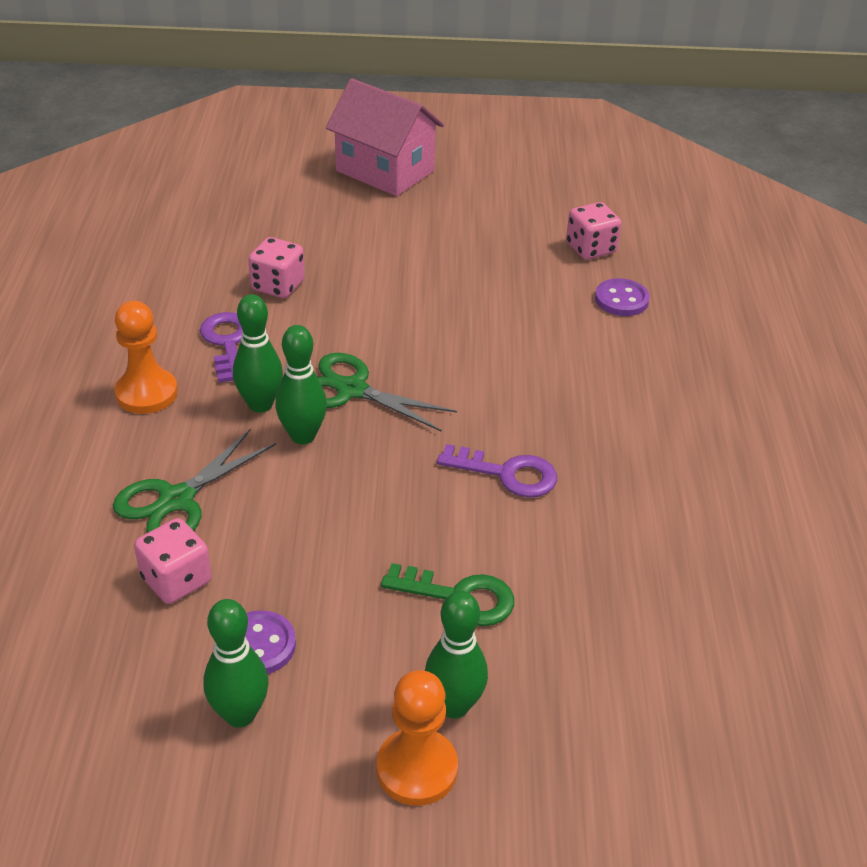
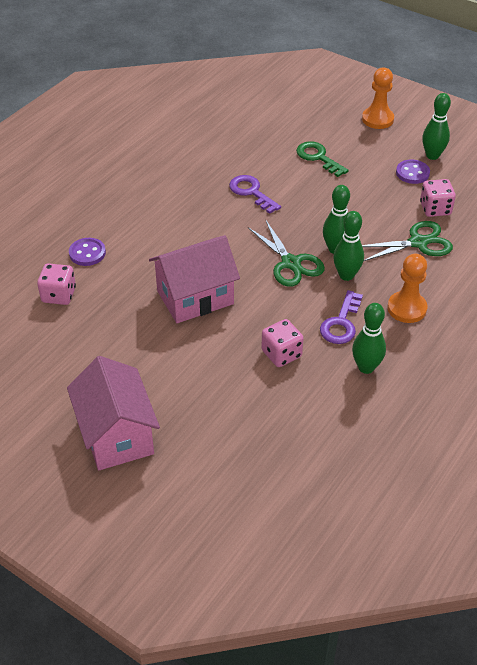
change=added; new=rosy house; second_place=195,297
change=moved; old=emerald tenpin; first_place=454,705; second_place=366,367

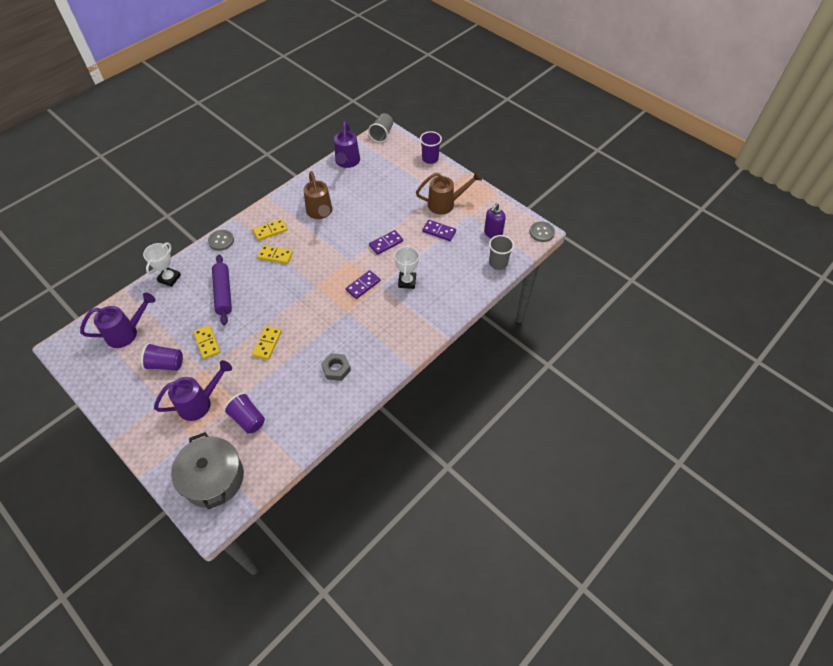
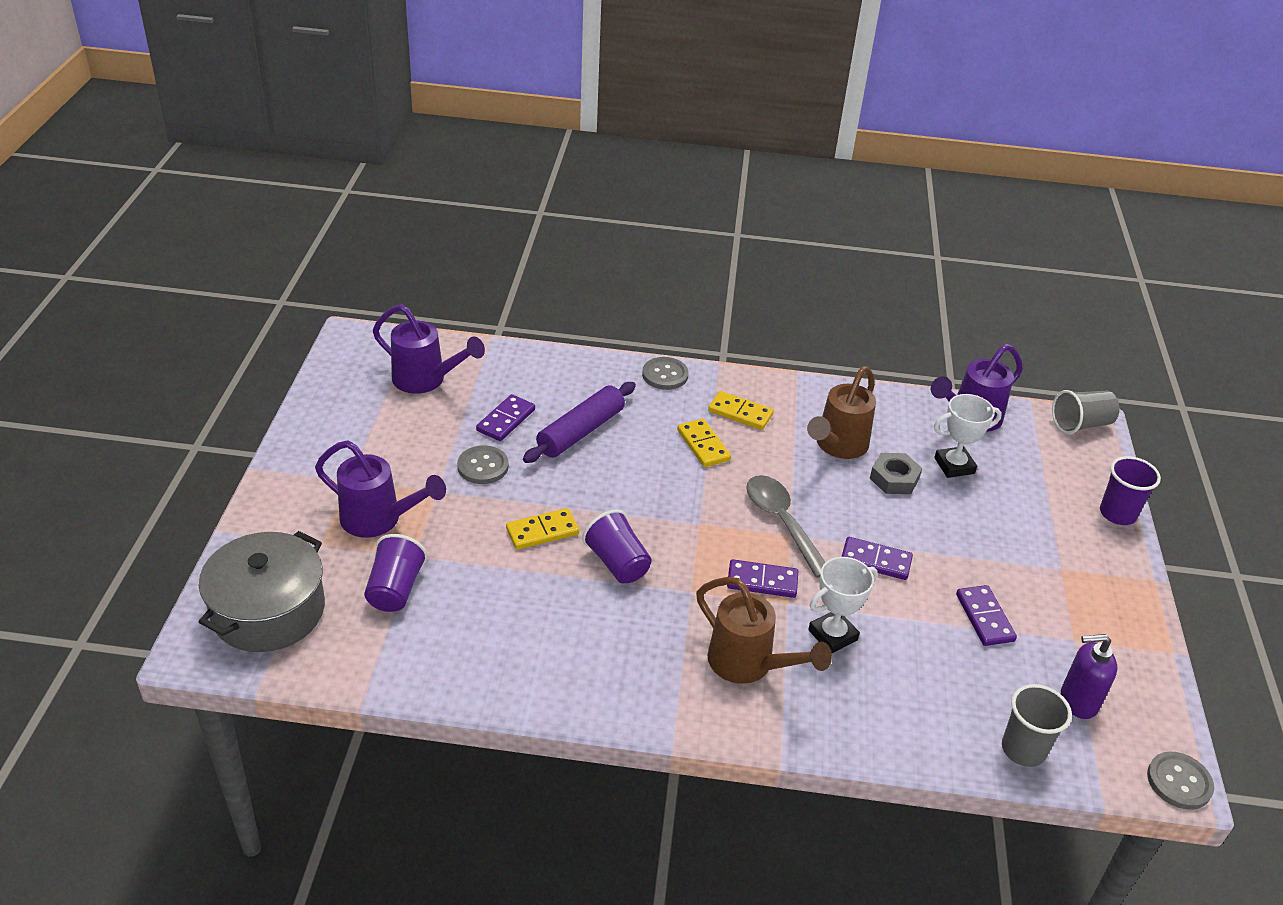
change=added; new=royal purple domino piece; second_place=506,420
change=added; new=ash-grey teaspoon; second_place=782,522
change=moved; old=royal purple tumbler; first_place=166,364; second_place=617,563
change=moved; old=pure white award cup; first_place=169,278; second_place=954,466
change=moved; old=ash-grey nut; first_place=336,369; second_place=894,479
change=moved; old=brown watering can; first_place=446,204; second_place=749,665
change=replaced; old=bright yellow domino piece; new=ash-grey button; first_place=207,343; second_place=483,466

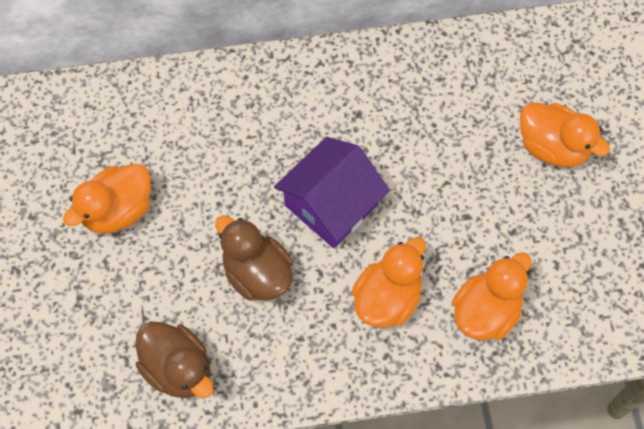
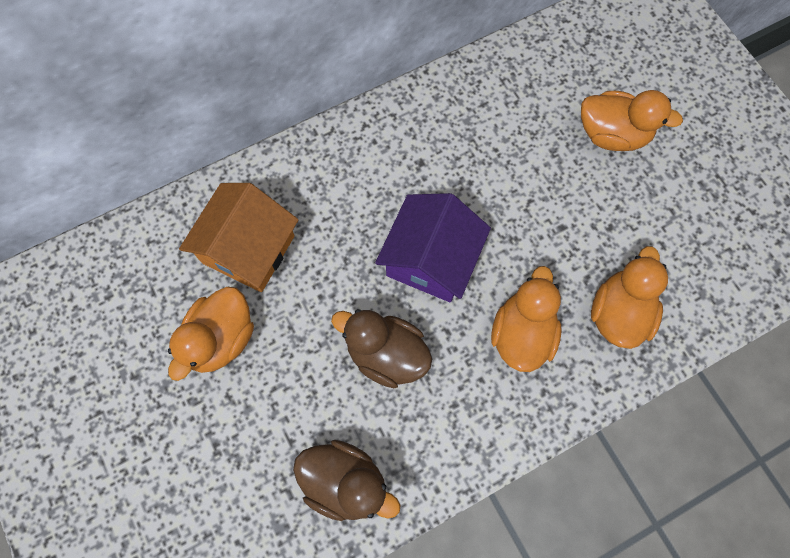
change=added; new=bright orange house; second_place=248,249

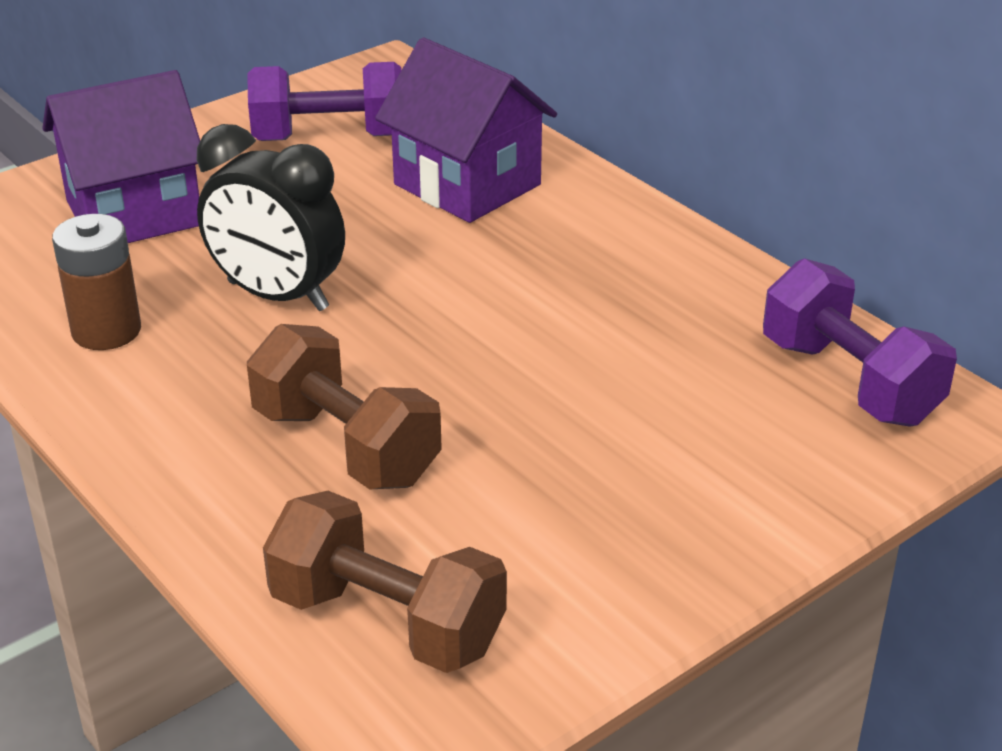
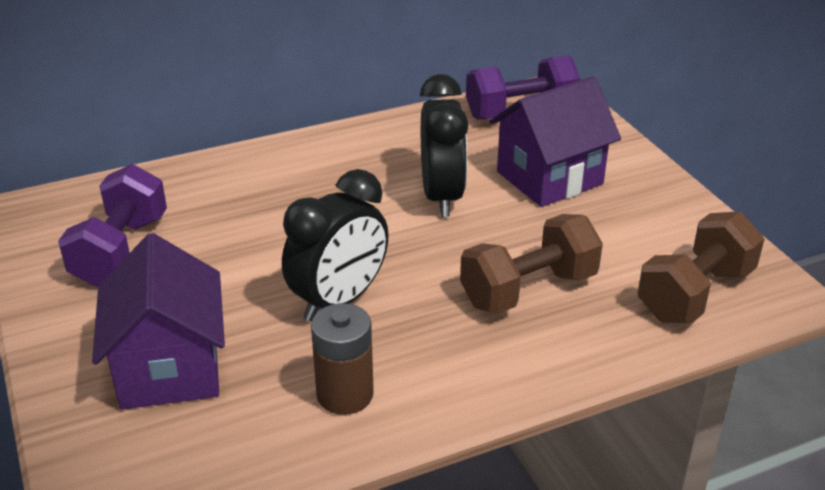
change=added; new=jet-black alarm clock; second_place=442,197
change=moved; old=royal purple house; first_place=467,184; second_place=549,178

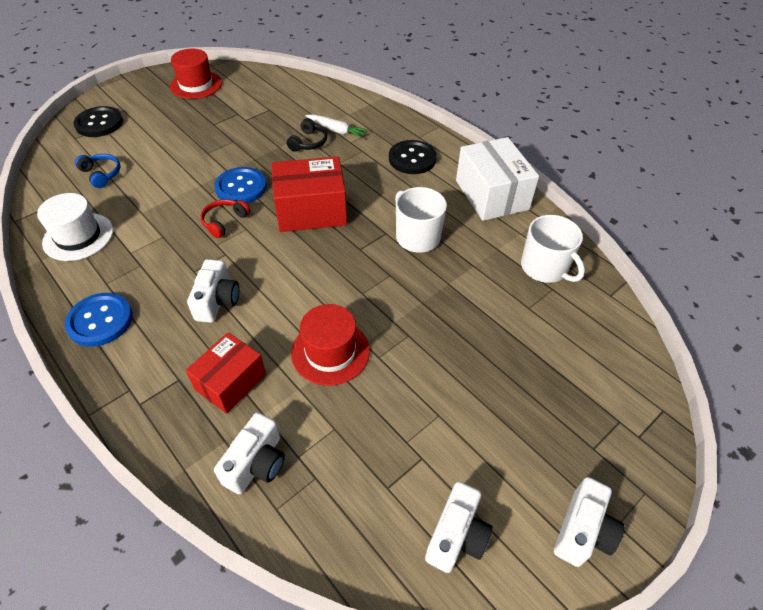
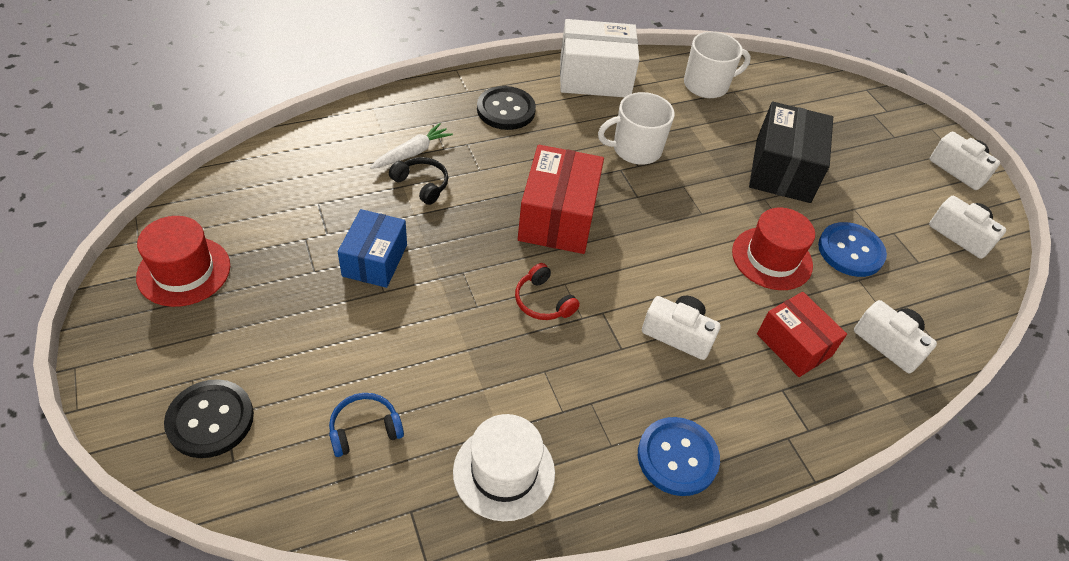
change=added; new=cobalt box; second_place=375,260
change=added; new=jet-black box; second_place=783,170
change=moved; old=cobalt button; first_place=241,187; second_place=850,251

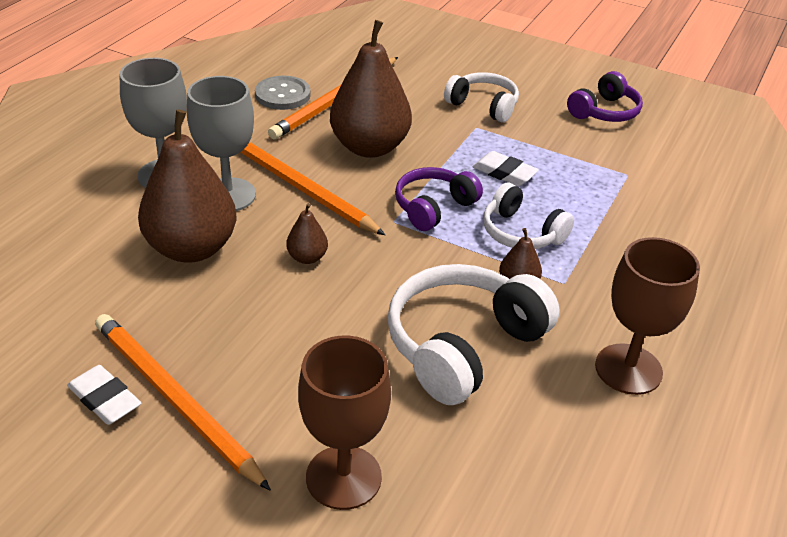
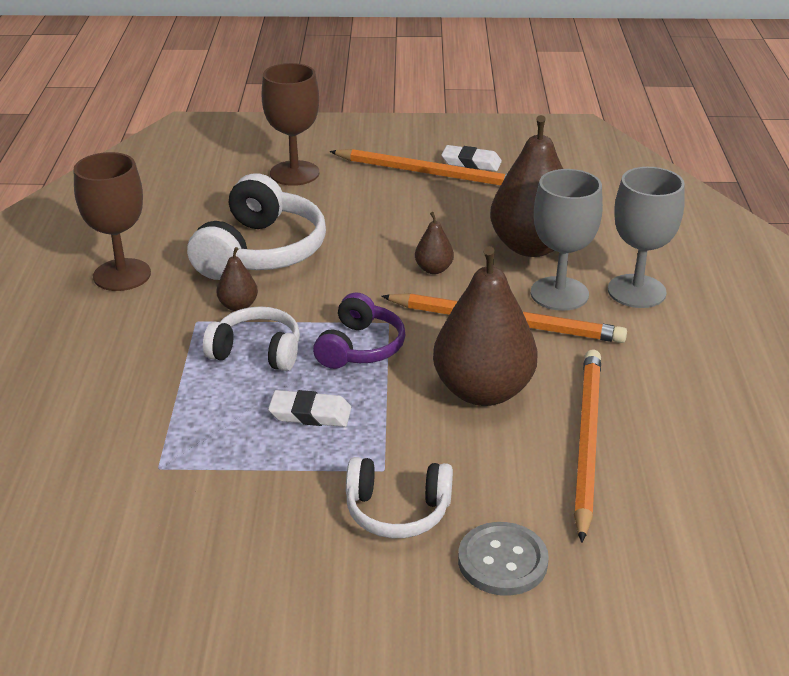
change=removed; old=royal purple headset; first_place=604,112
change=moved; old=ash-grey button; first_place=282,95; second_place=502,561

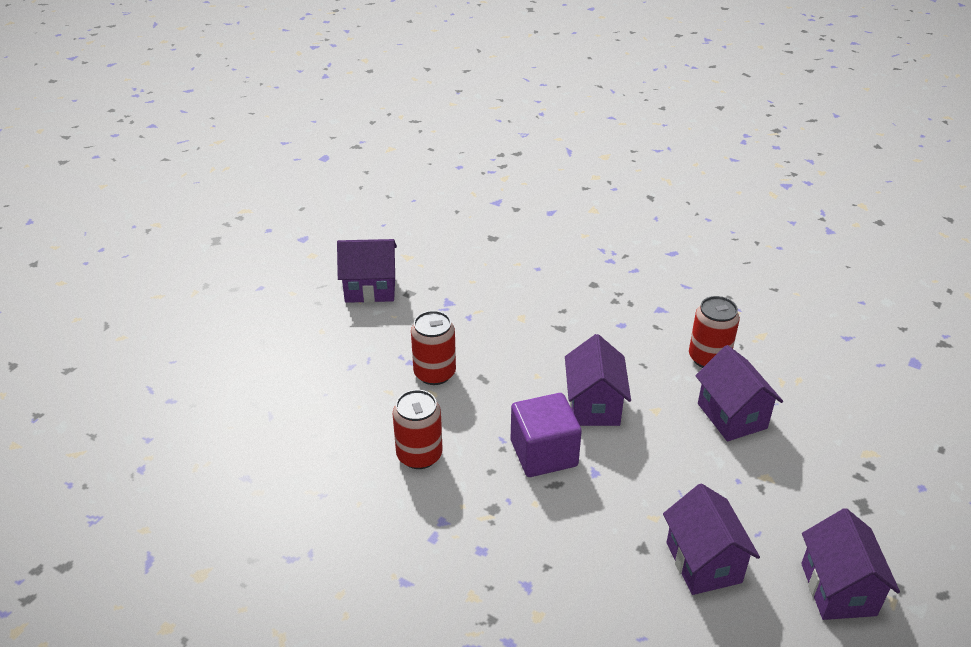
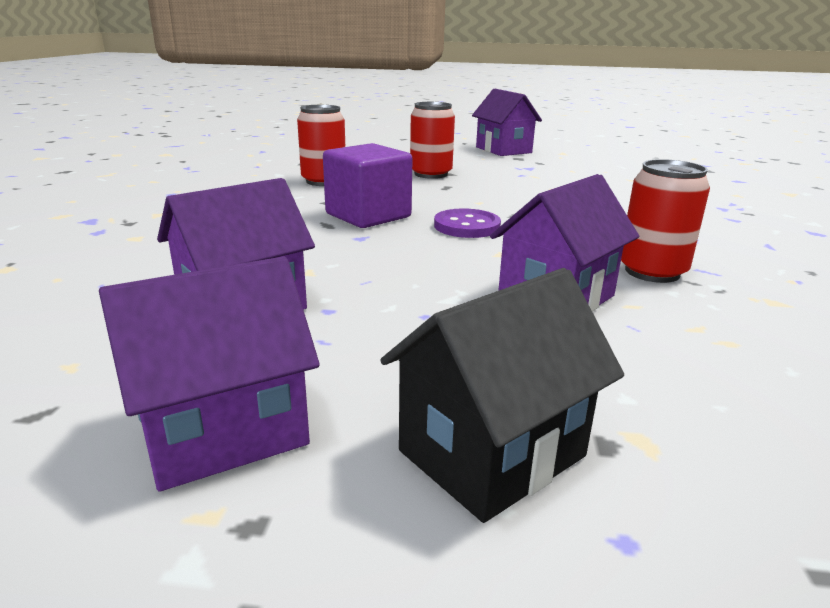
change=added; new=jet-black house; second_place=492,453
change=replaced; old=royal purple house; new=royal purple button; first_place=594,405; second_place=467,226

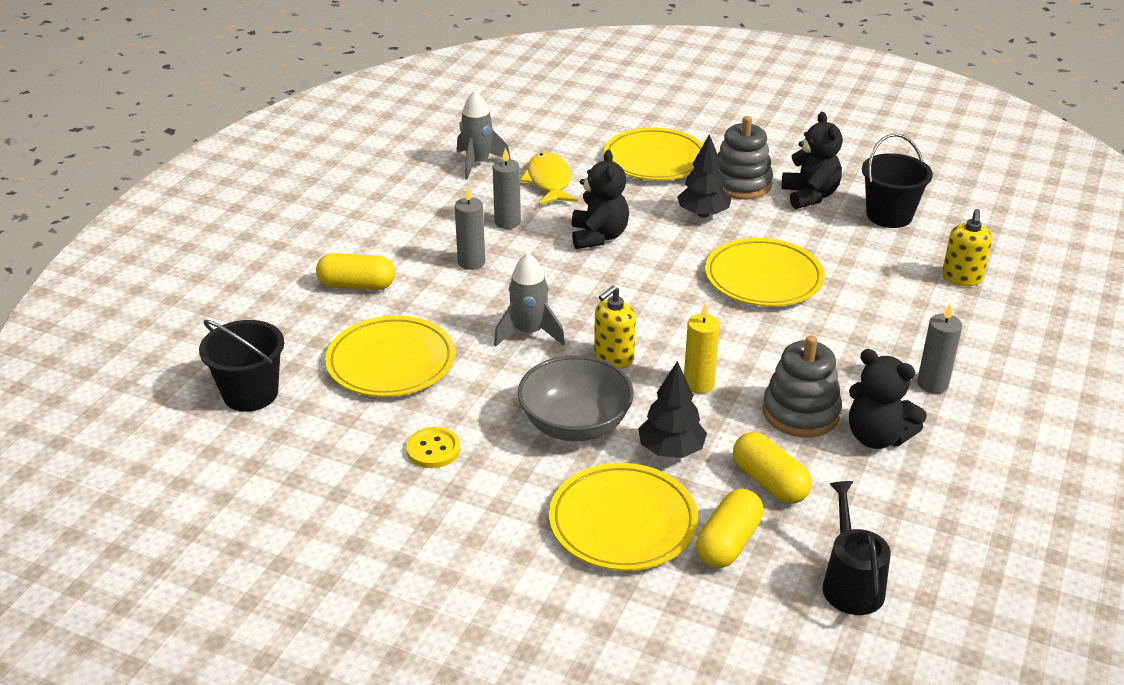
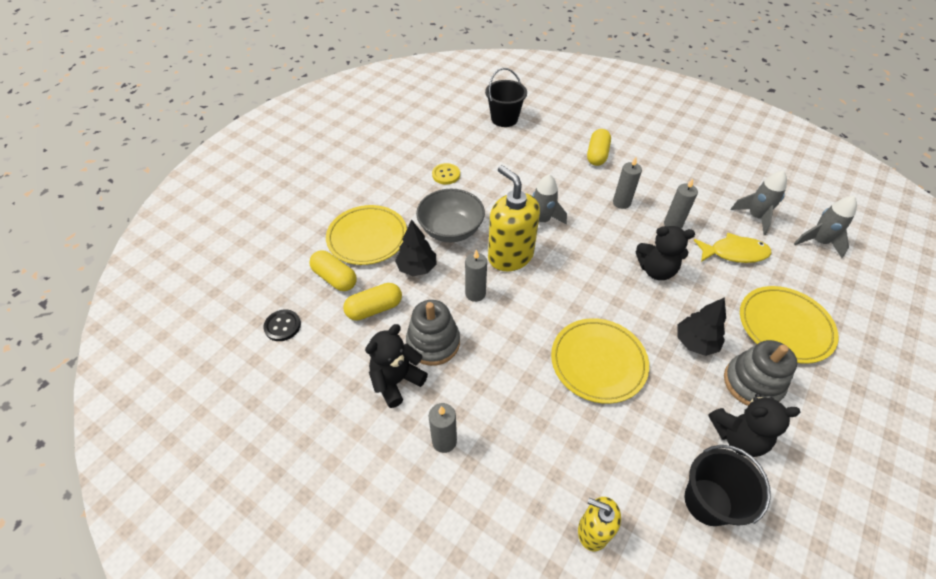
change=removed; old=bright yellow flat dish; first_place=391,362
change=added; new=ash-grey spaceship; second_place=818,242
change=replaced; old=jet-black watering can; new=jet-black button; first_place=850,582; second_place=282,326
change=recoloured; old=bright yellow wax candle; new=ash-grey wax candle; first_place=698,384; second_place=475,293
change=resized; old=bright yellow pump bottle; first_place=613,358; second_place=510,256; factor=1.76

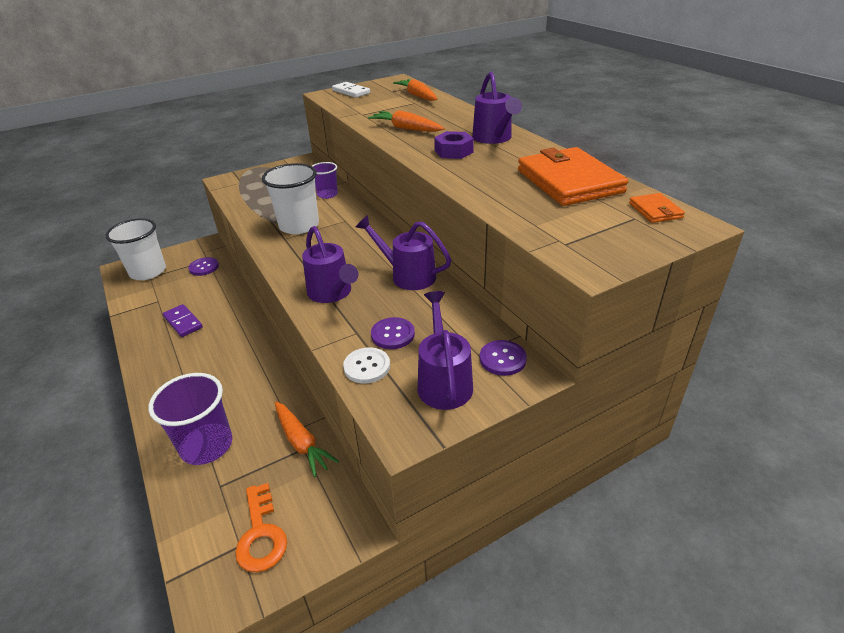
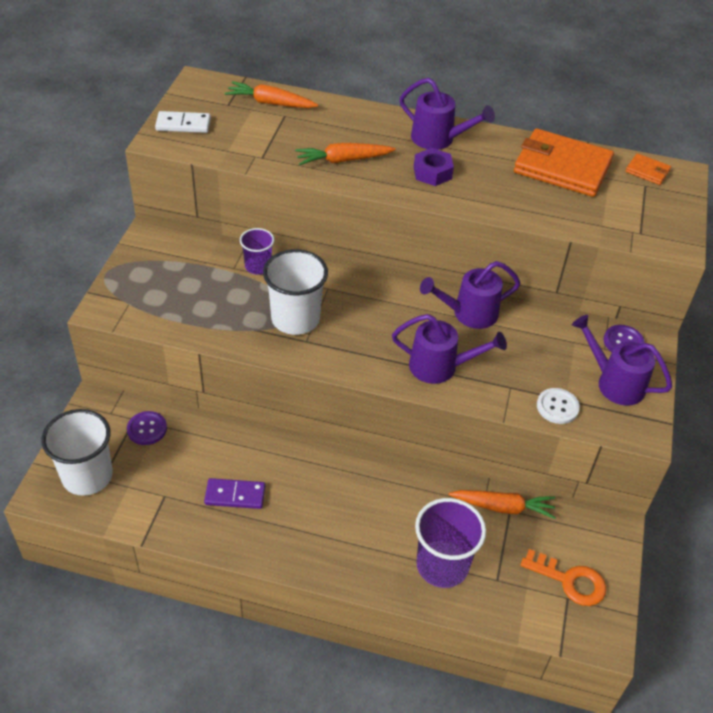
change=removed; old=royal purple button; first_place=393,334

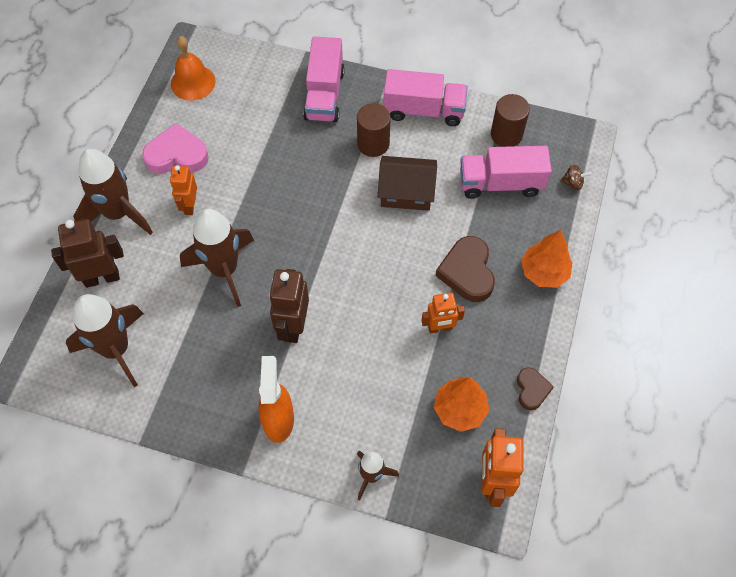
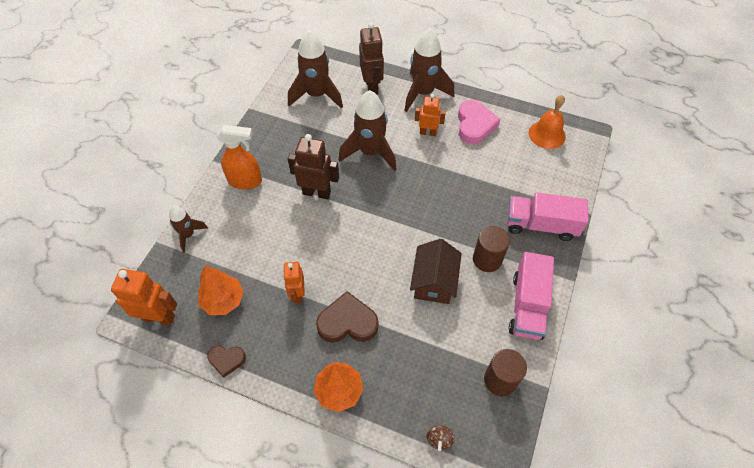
change=removed; old=rosy toy truck; first_place=501,183

